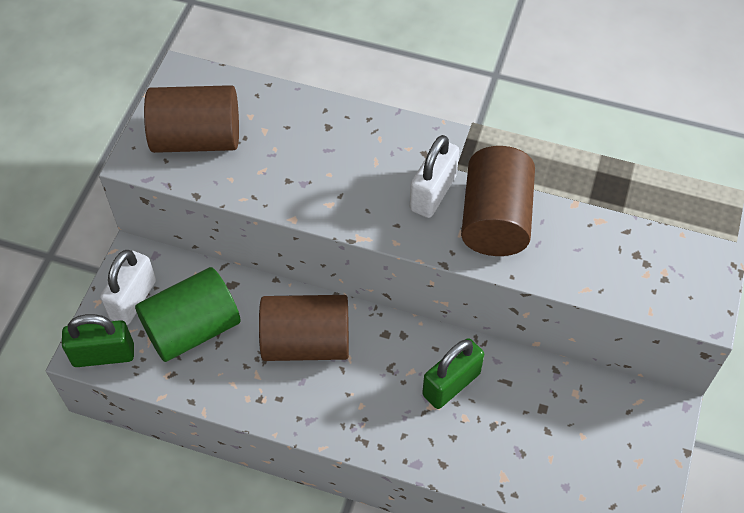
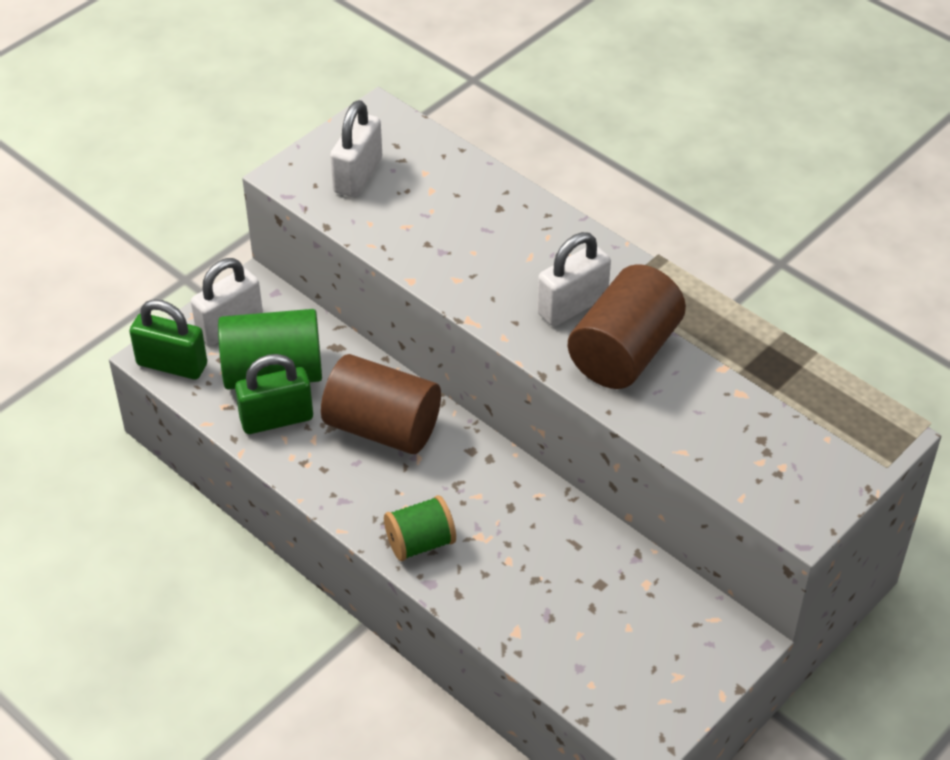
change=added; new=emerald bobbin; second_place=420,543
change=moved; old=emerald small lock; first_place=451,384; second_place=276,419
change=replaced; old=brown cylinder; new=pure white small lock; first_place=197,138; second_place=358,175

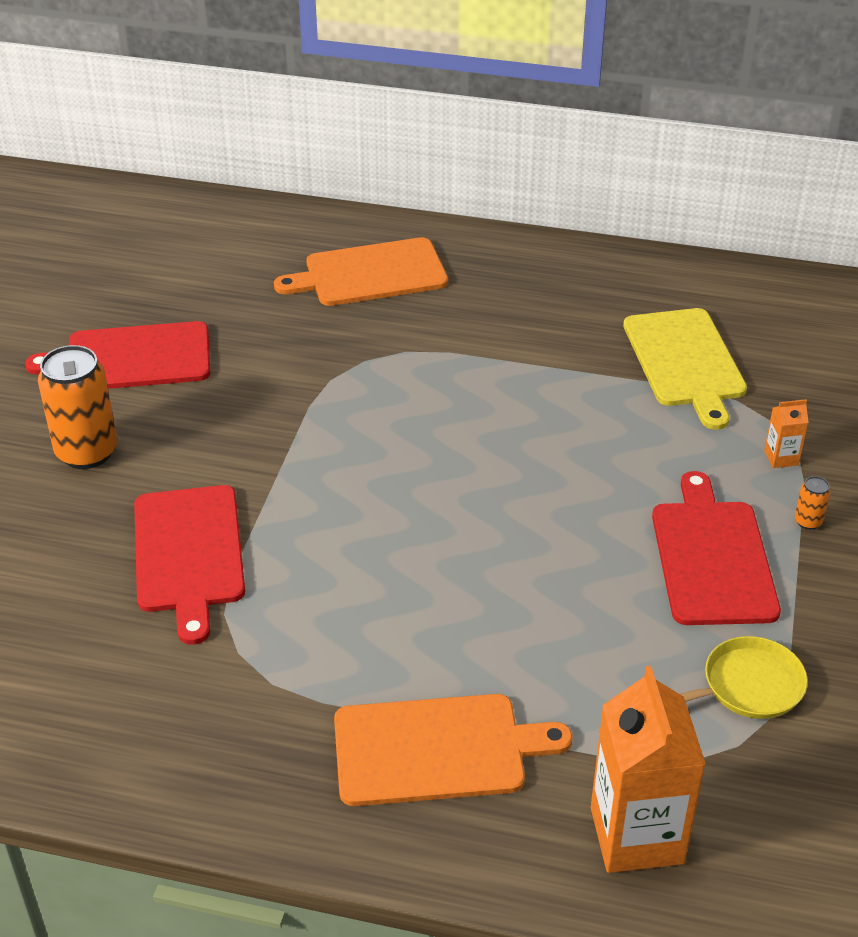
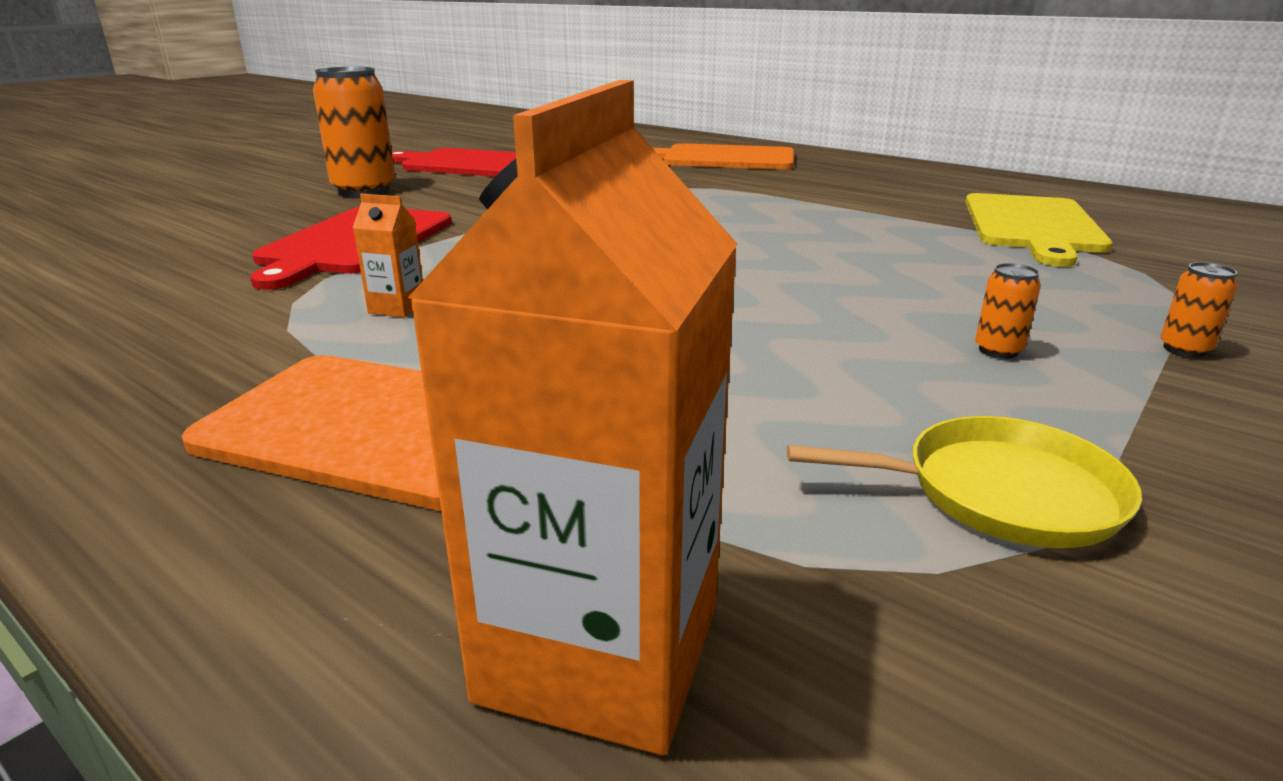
change=moved; old=bright orange juice carton; first_place=781,458; second_place=397,308
change=replaced; old=red chopping board; new=bright orange can; first_place=712,557; second_place=998,350

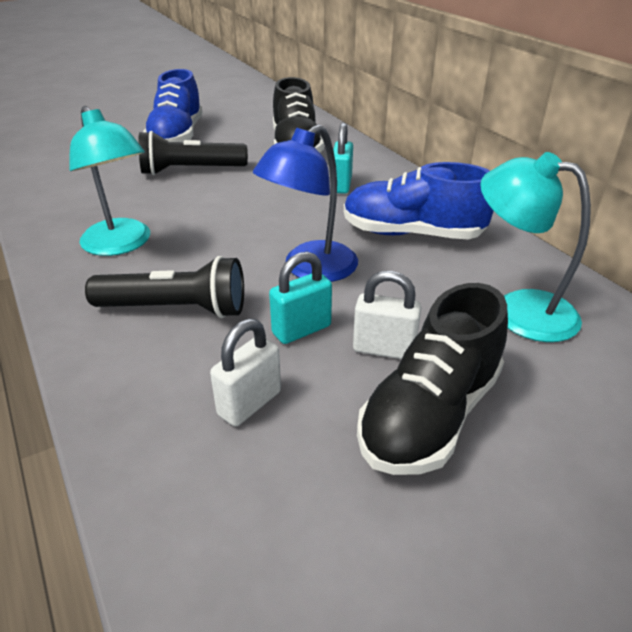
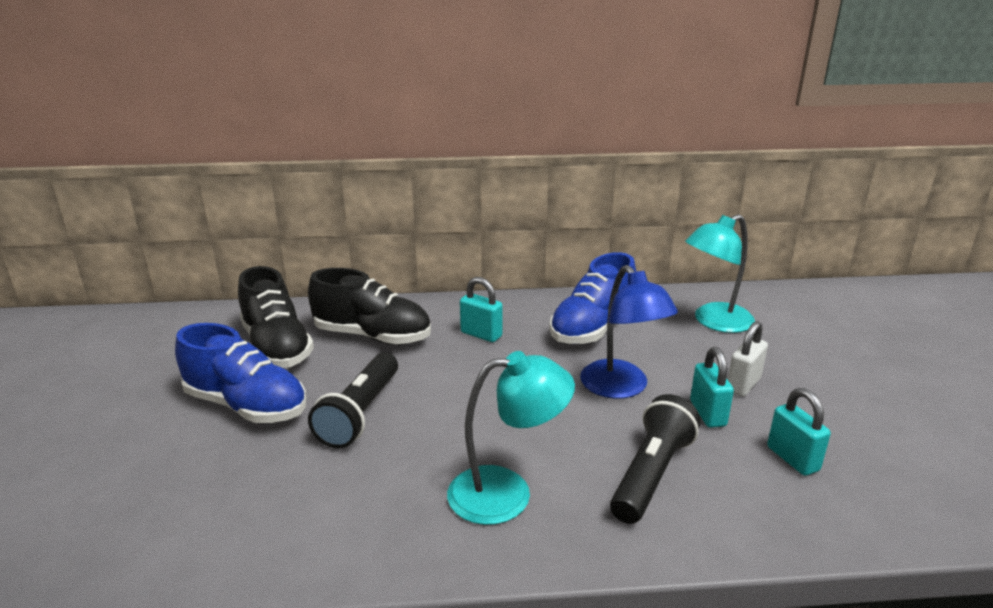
change=moved; old=jet-black sneaker; first_place=430,415; second_place=277,347
change=recoloured; old=pure white small lock; new=aqua small lock; first_place=249,403; second_place=792,459

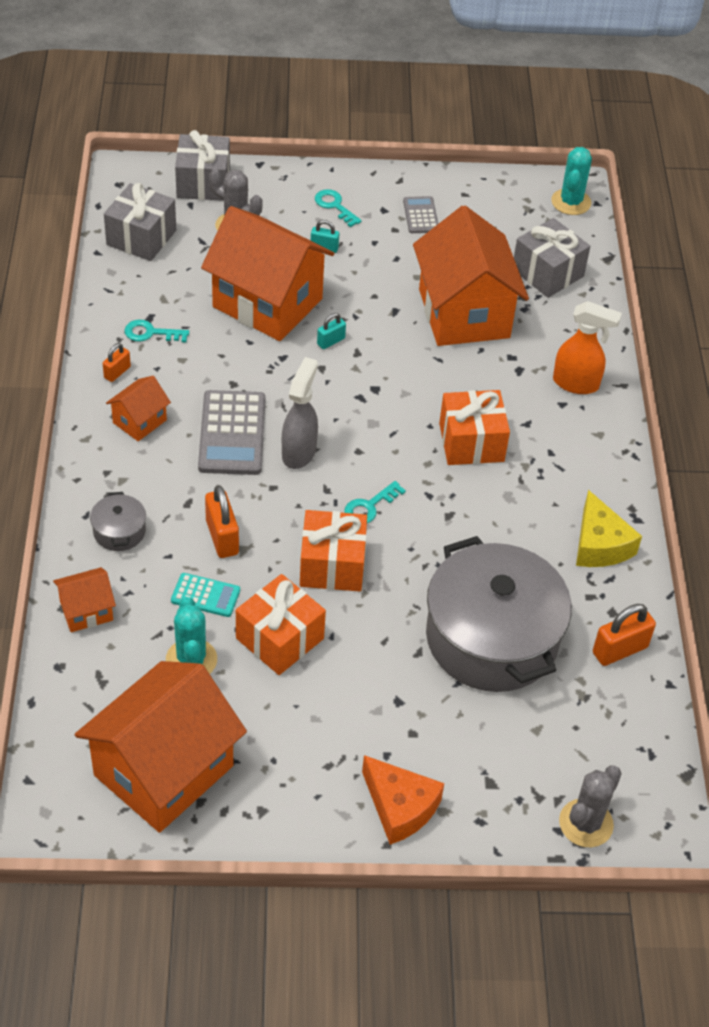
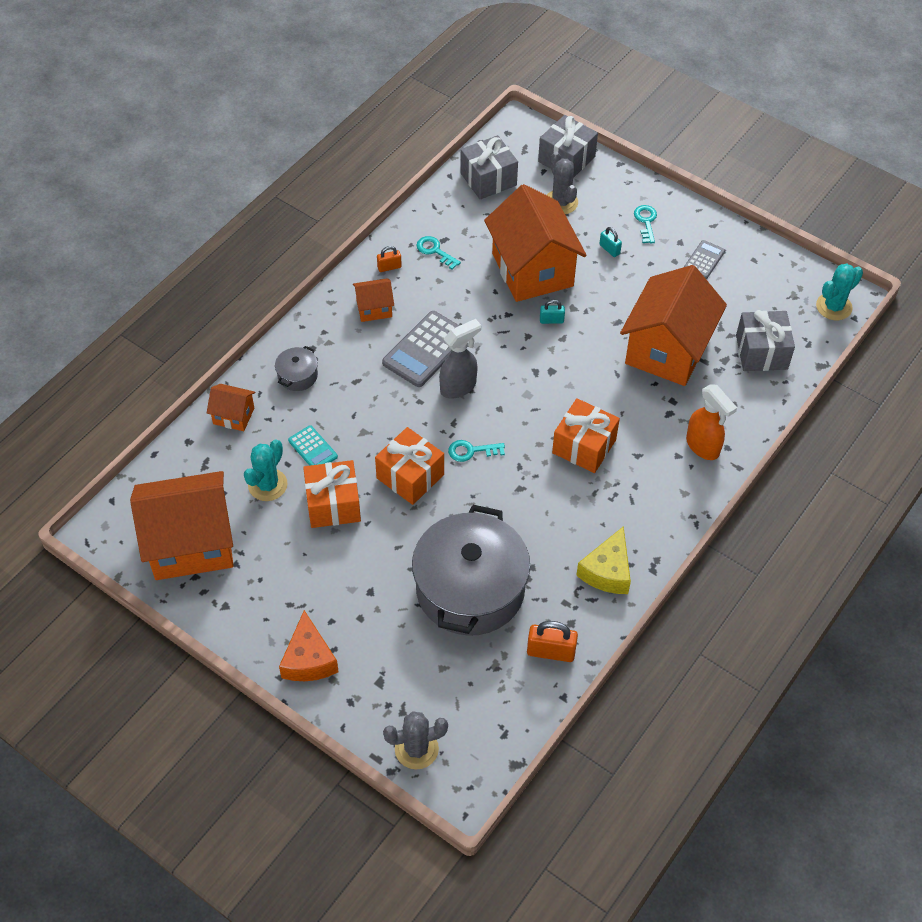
change=removed; old=bright orange small lock; first_place=222,537

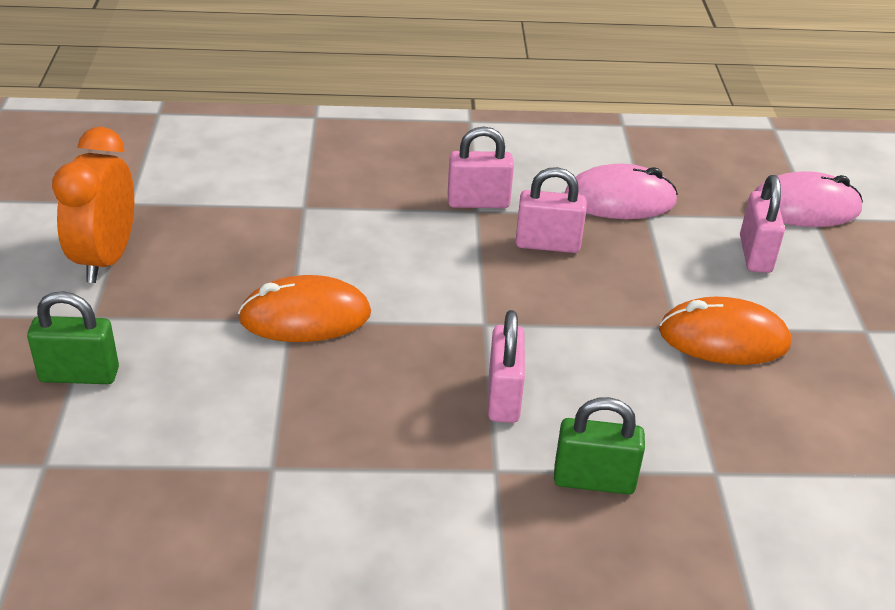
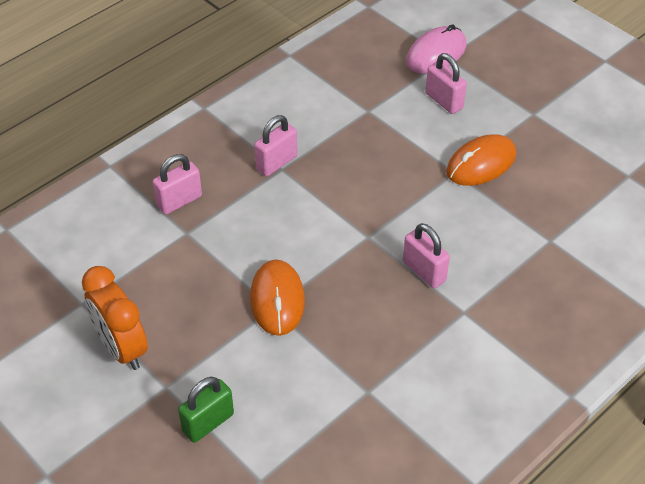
change=removed; old=emerald small lock; first_place=594,480
change=removed; old=rosy computer mouse; first_place=620,200
change=moved; old=rosy small lock; first_place=547,244; second_place=179,201
change=turned; old=bright orange computer mouse; first_place=305,316; second_place=277,300; degrees=-45

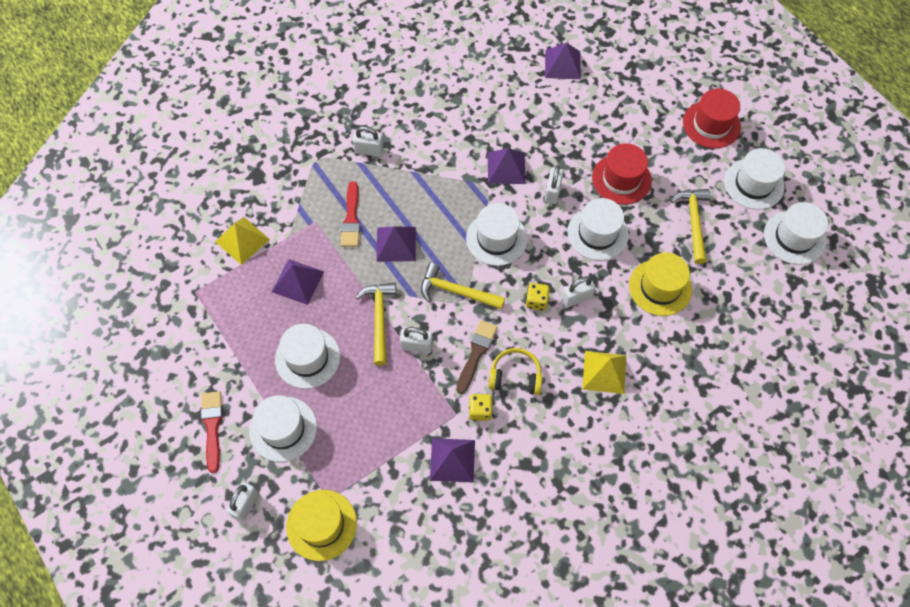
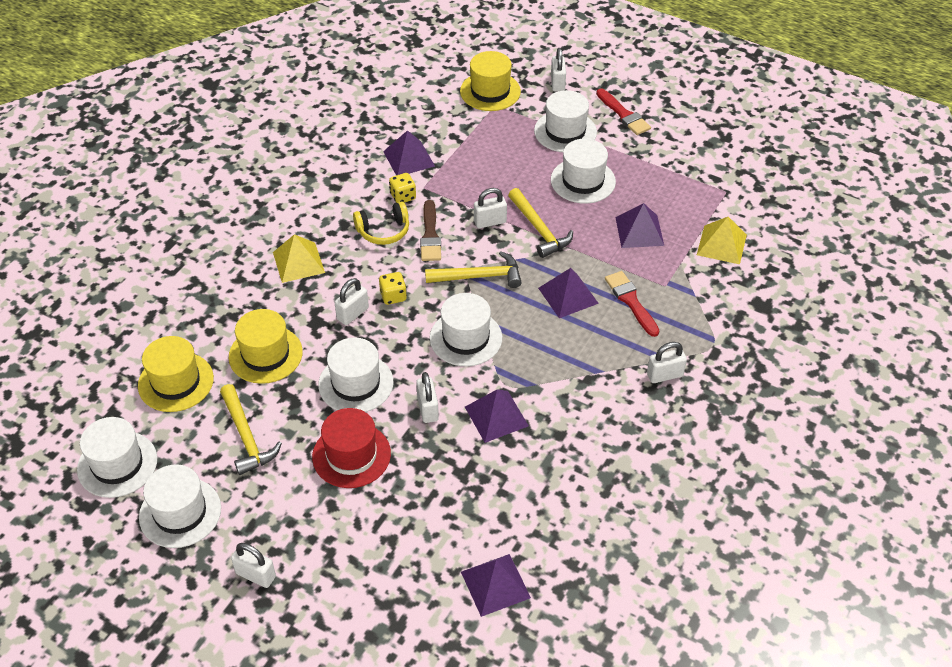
change=added; new=bright yellow tall hat; second_place=176,382
change=replaced; old=red tall hat; new=pure white small lock; first_place=711,124; second_place=256,575

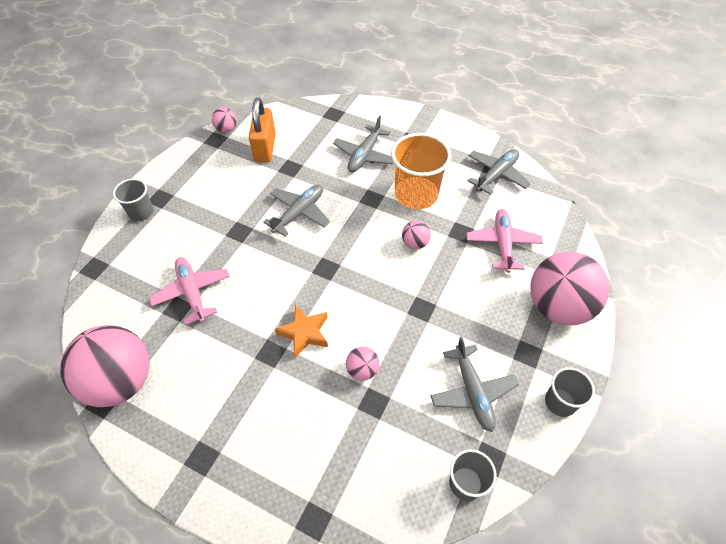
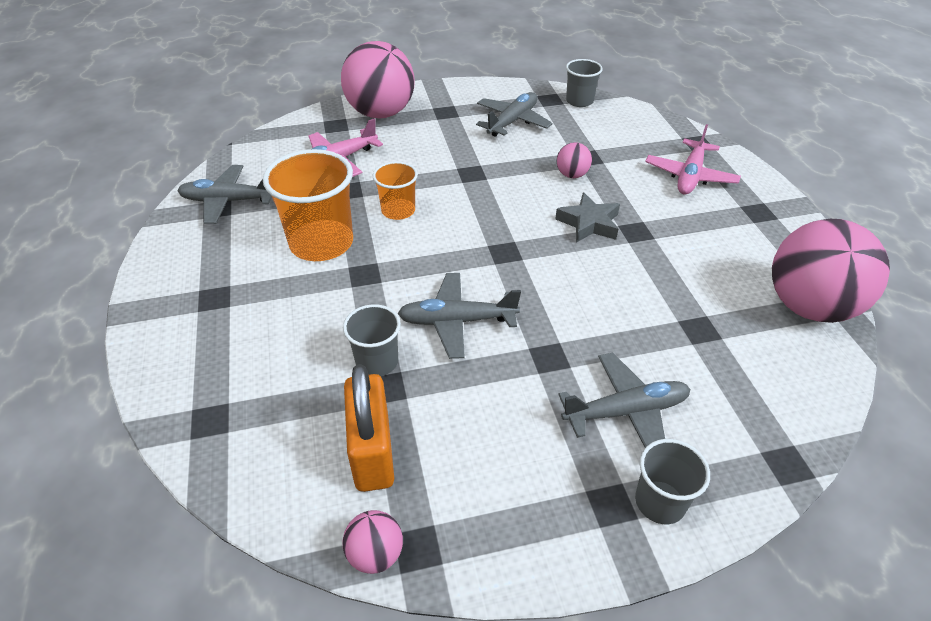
change=moved; old=rosy toy plane; first_place=192,292; second_place=690,176
change=moved; old=ash-grey toy plane; first_place=364,155; second_place=626,411
change=moved; old=ash-grey tumbler; first_place=560,402; second_place=377,362
change=replaced; old=rosy play ball; new=bright orange tumbler; first_place=415,243; second_place=398,211
change=recoloured; old=bright orange star shape; new=ash-grey star shape; first_place=304,333; second_place=589,223
change=turned; old=bright orange small lock; first_place=265,148; second_place=372,452; degrees=-60

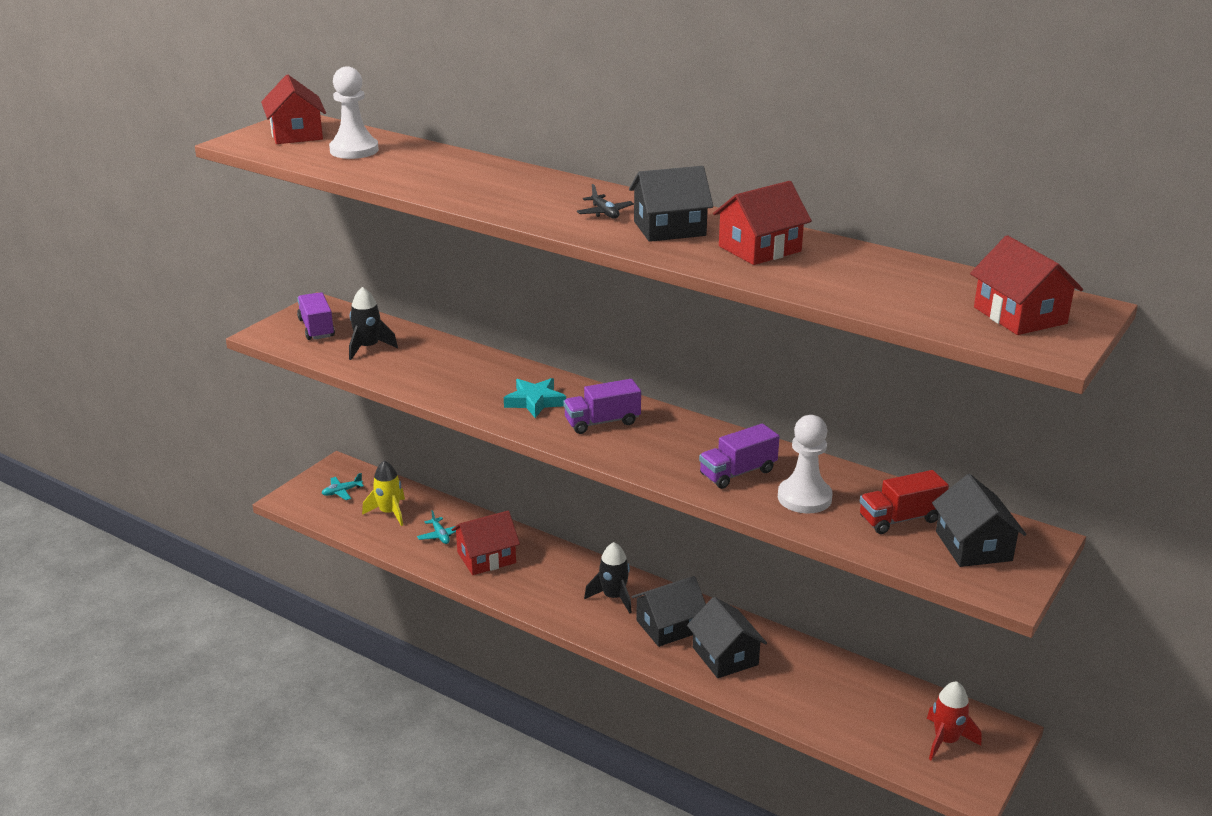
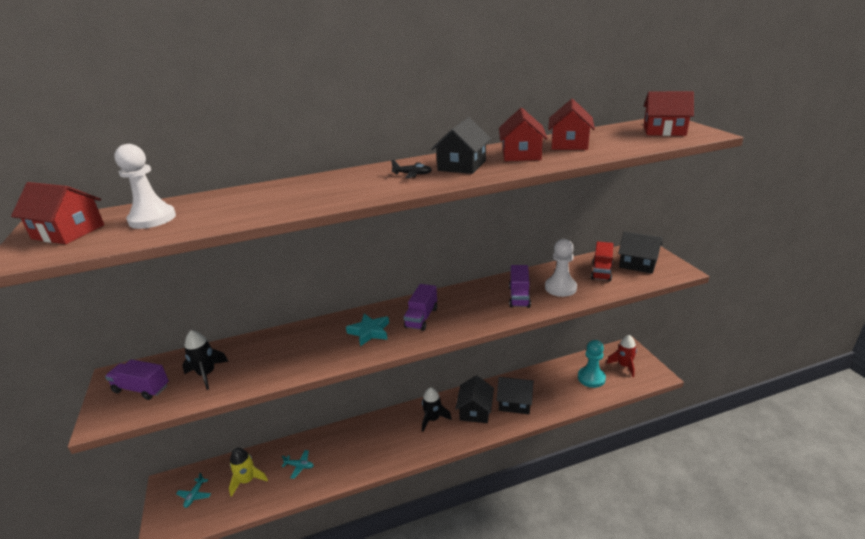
change=added; new=aqua chess pawn; second_place=591,378
change=moved; old=red house; first_place=486,557; second_place=569,144

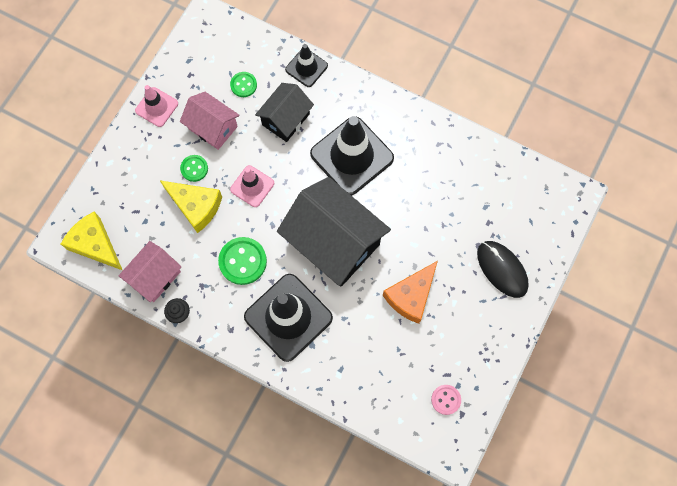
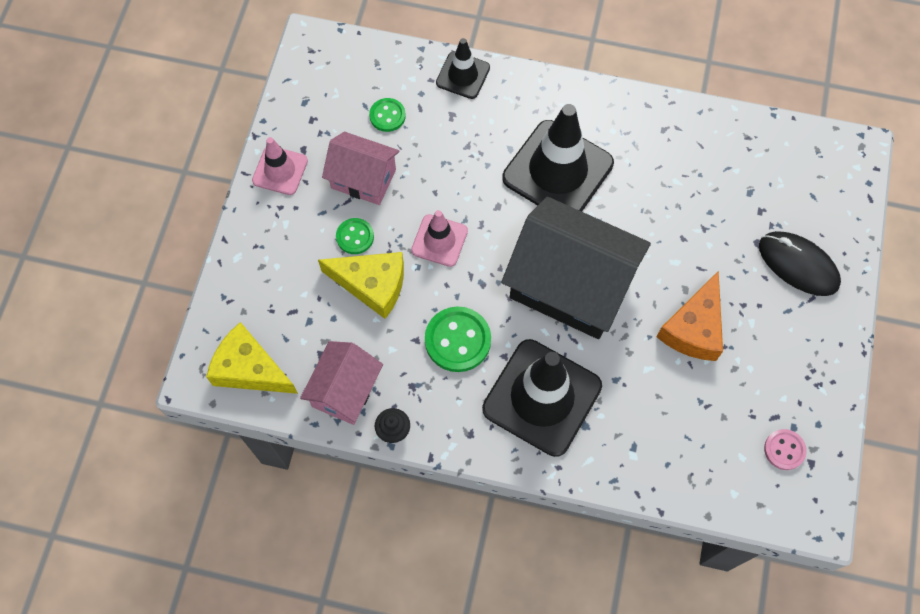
change=removed; old=jet-black house; first_place=286,119

